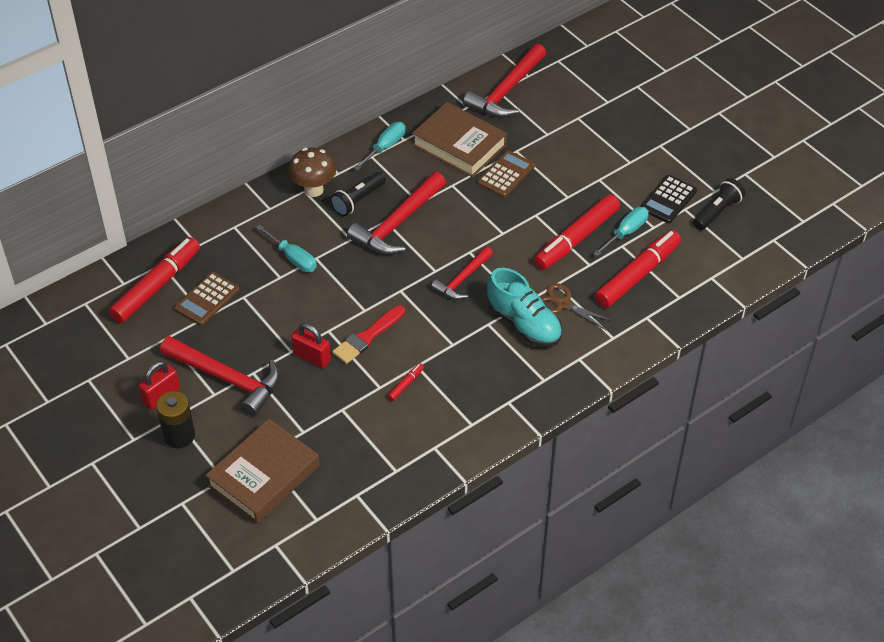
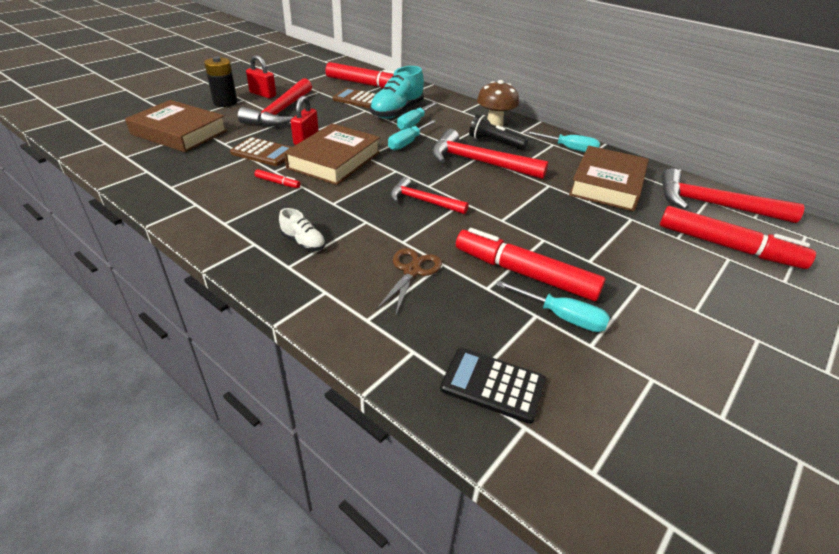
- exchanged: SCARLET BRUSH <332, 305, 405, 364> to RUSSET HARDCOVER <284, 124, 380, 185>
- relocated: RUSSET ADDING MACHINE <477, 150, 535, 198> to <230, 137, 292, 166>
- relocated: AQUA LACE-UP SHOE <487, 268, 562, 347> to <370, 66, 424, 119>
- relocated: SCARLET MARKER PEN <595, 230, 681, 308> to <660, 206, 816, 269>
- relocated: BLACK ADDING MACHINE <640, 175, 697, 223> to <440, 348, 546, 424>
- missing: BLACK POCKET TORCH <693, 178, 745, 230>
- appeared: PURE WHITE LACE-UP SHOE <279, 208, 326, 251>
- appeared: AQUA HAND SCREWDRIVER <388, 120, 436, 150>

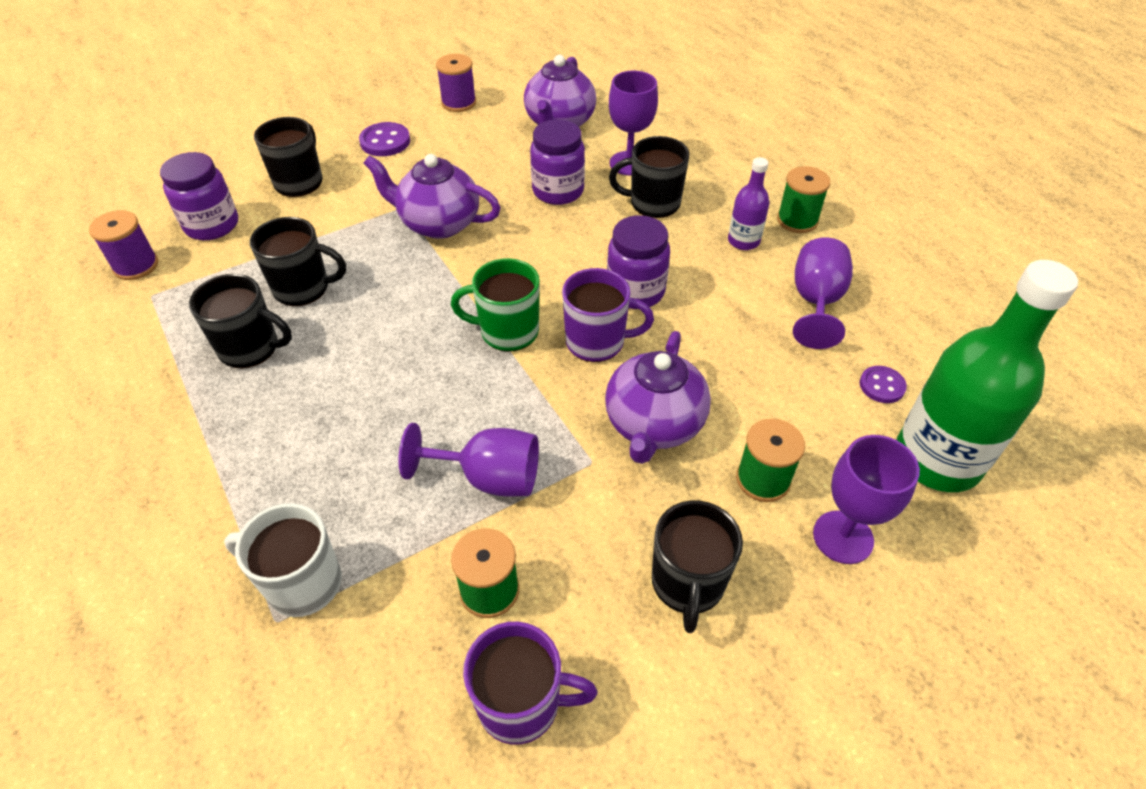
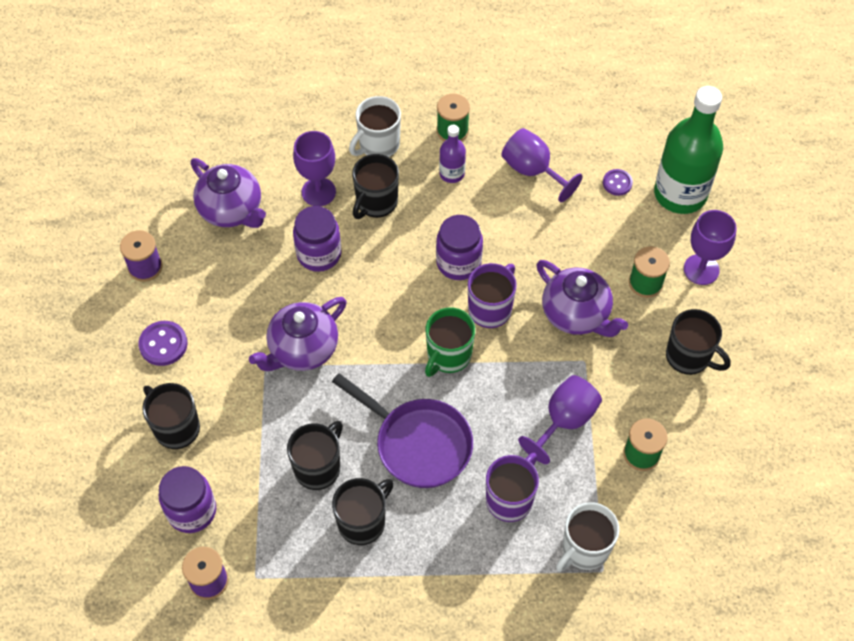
- relocated: VIOLET TEA MUG <463, 622, 598, 745> to <486, 453, 539, 522>
- appeared: VIOLET PAN <332, 373, 473, 488>
- appeared: PURE WHITE TEA MUG <349, 96, 401, 157>

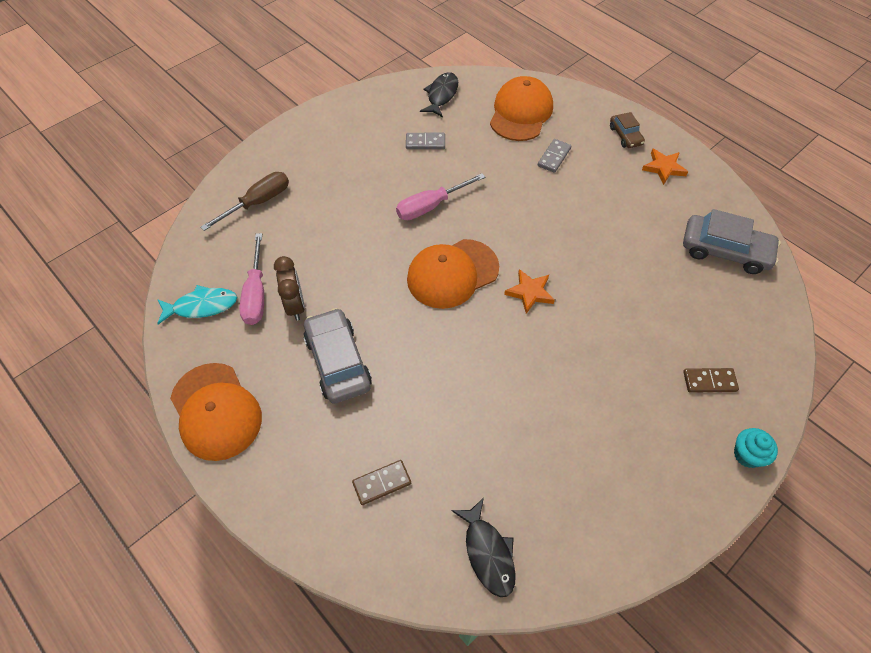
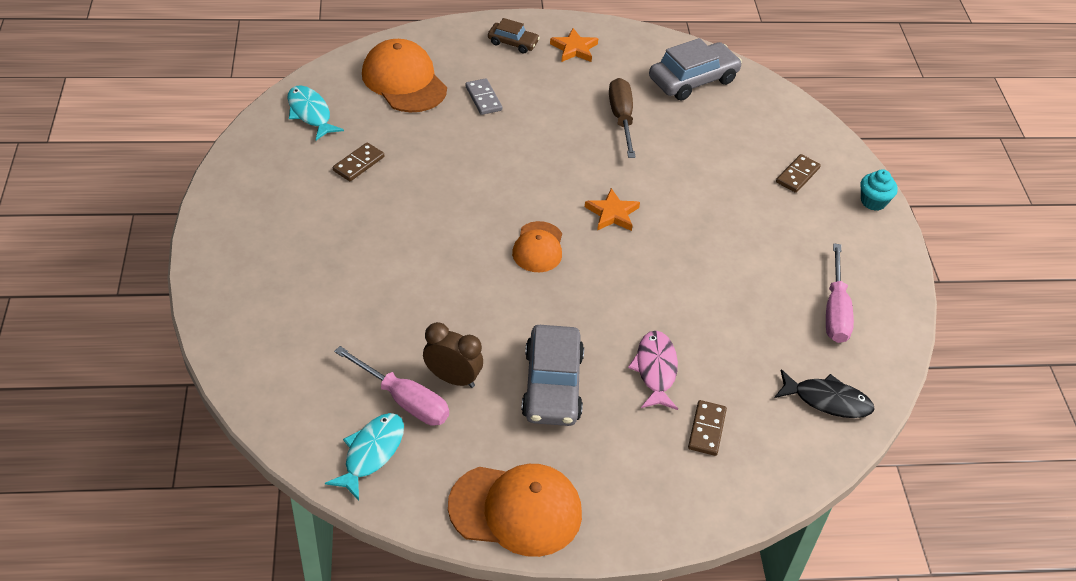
- relocated: RUSSET HAND SCREWDRIVER <200, 172, 289, 231> to <609, 78, 636, 158>
- spun: ASH-GREY TOY CAR <304, 308, 372, 404> = <521, 325, 584, 426> 105 degrees counterclockwise
- relocated: ROSE-PINK HAND SCREWDRIVER <396, 173, 485, 220> to <826, 244, 854, 343>
- colour: ASH-GREY DOMINO <406, 133, 445, 149> to RUSSET DOMINO <333, 142, 384, 181>
- size: ORANGE-COLOURED PEAKED CAP <407, 239, 499, 309> = <512, 221, 562, 272> x0.60
- colour: BLACK TOY FISH <420, 72, 458, 117> to AQUA TOY FISH <287, 85, 344, 140>
- appeared: ROSE-PINK TOY FISH <628, 331, 678, 410>

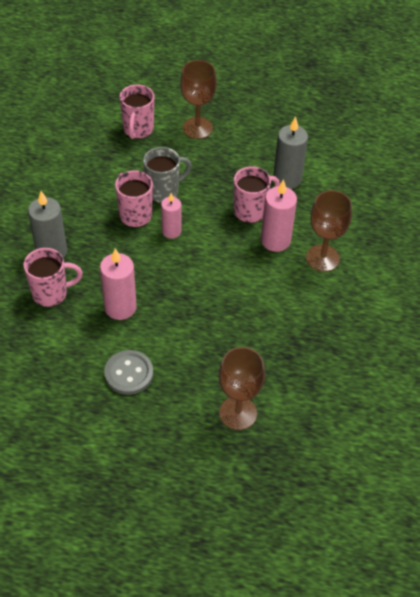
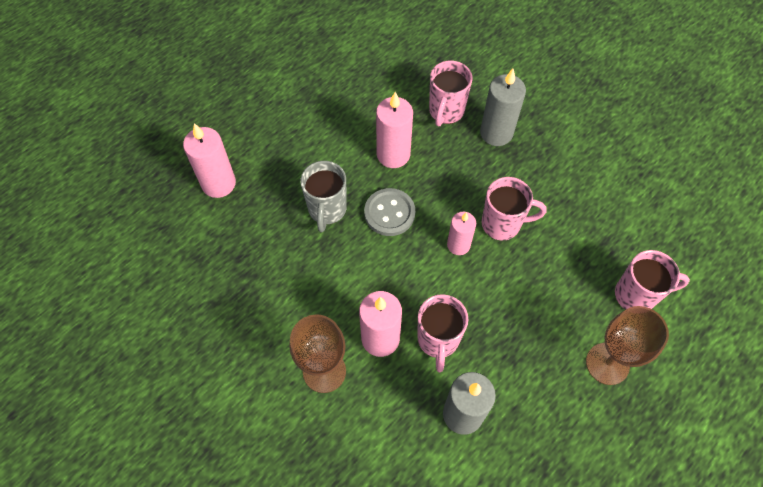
- relocated: ASH-GREY BUTTON <104, 350, 153, 395> to <364, 188, 415, 236>
- spun: ROSE-PINK TEA MUG <119, 85, 154, 139> = <615, 250, 690, 310> 135 degrees clockwise
- relocated: ASH-GREY TEA MUG <143, 147, 192, 203> to <300, 161, 347, 232>
- exchanged: RUSSET GOBLET <219, 347, 265, 430> to ROSE-PINK PILLAR CANDLE <183, 123, 236, 198>

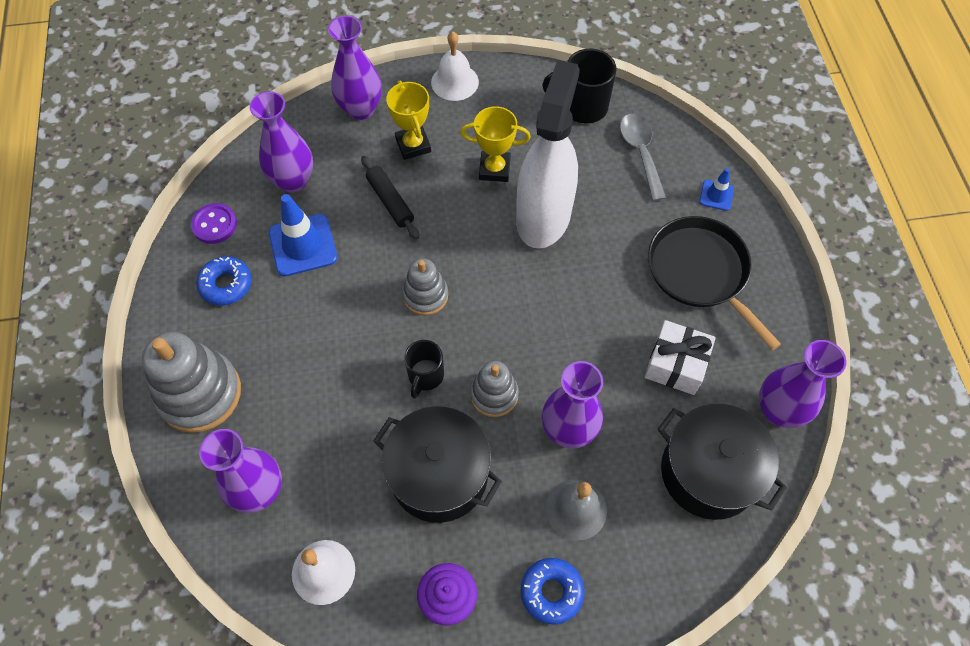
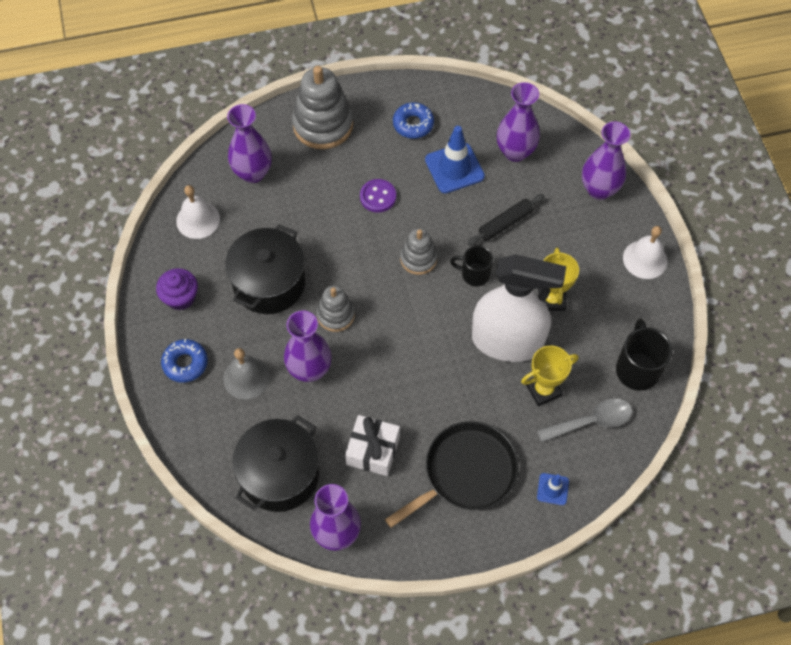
- relocated: VIOLET BUTTON <191, 203, 237, 244> to <360, 179, 396, 213>
- relocated: YELLOW TROPHY <386, 81, 431, 160> to <521, 345, 578, 407>
- relocated: BLACK TEA MUG <404, 340, 444, 399> to <450, 245, 493, 286>

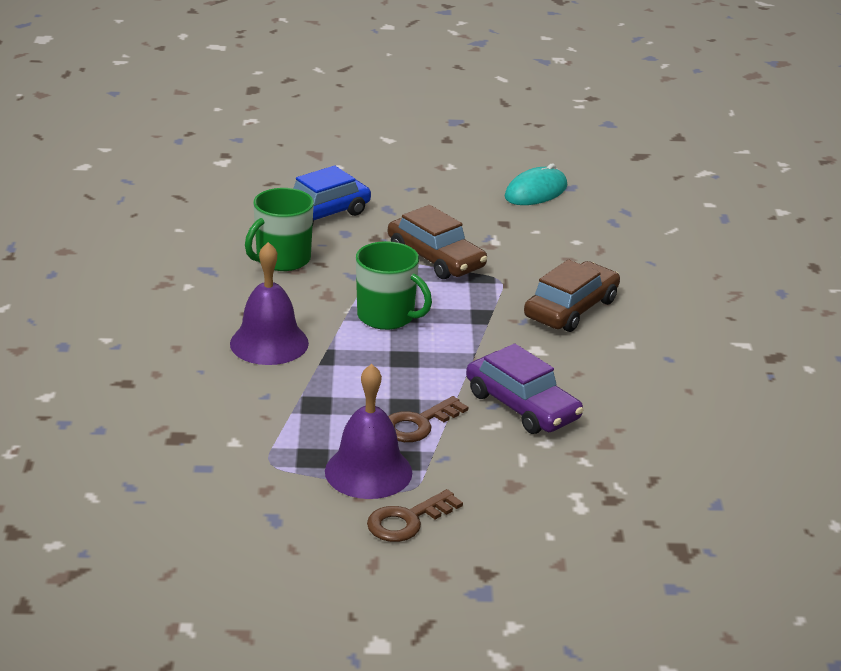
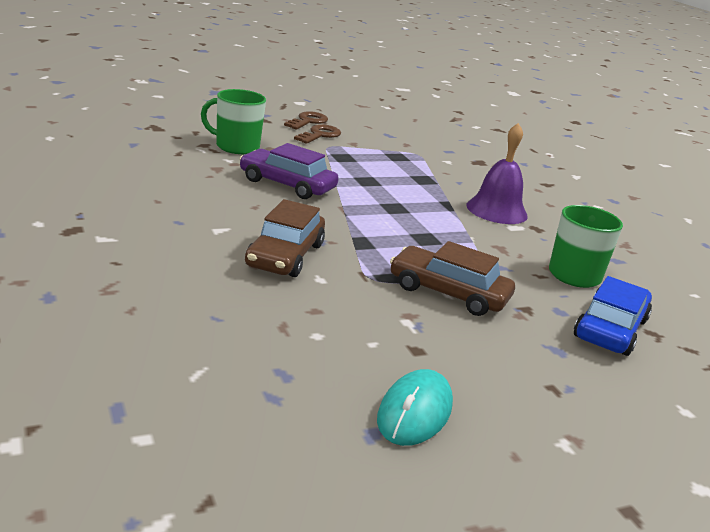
- missing: VIOLET BELL <325, 364, 412, 499>
- relocated: LEAF-GREEN TEA MUG <356, 241, 432, 330> to <201, 89, 266, 154>
- relocated: RUSSET DOOR KEY <388, 396, 468, 442> to <284, 111, 328, 130>

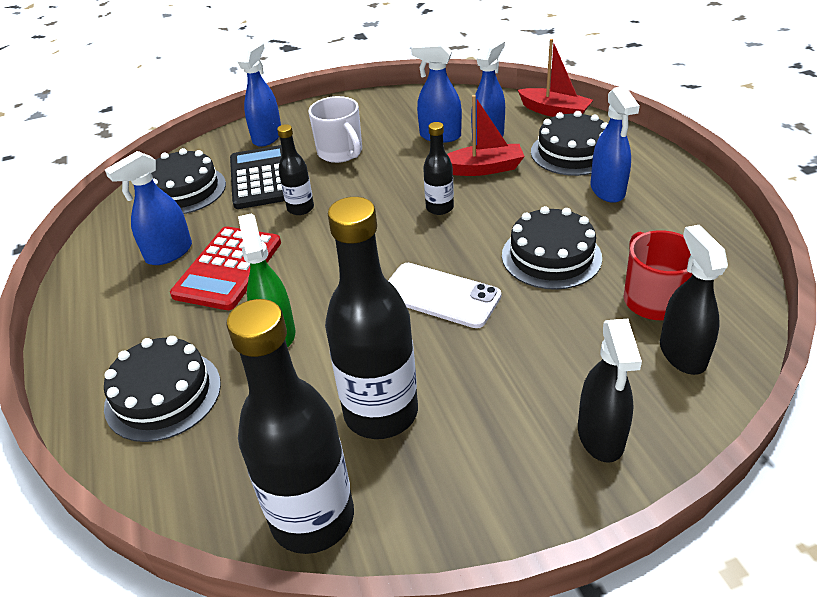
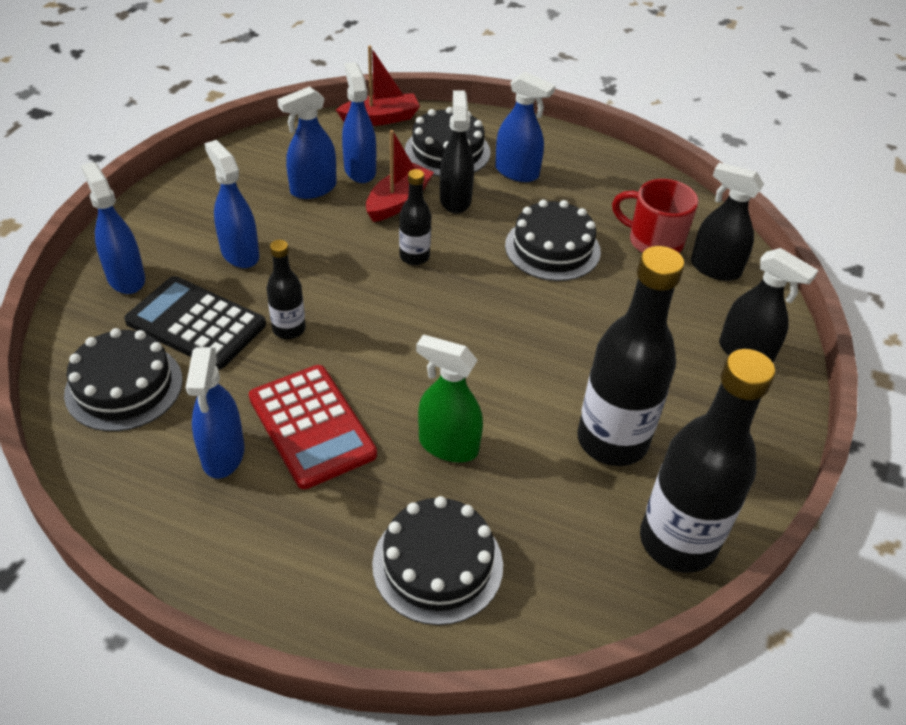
- exchanged: PURE WHITE TEA MUG <308, 96, 362, 163> to ROYAL BLUE SPRAY CLEANER <204, 140, 259, 268>
- missing: PURE WHITE MOBILE PHONE <388, 263, 501, 328>
- appeared: BLACK SPRAY CLEANER <440, 90, 474, 214>

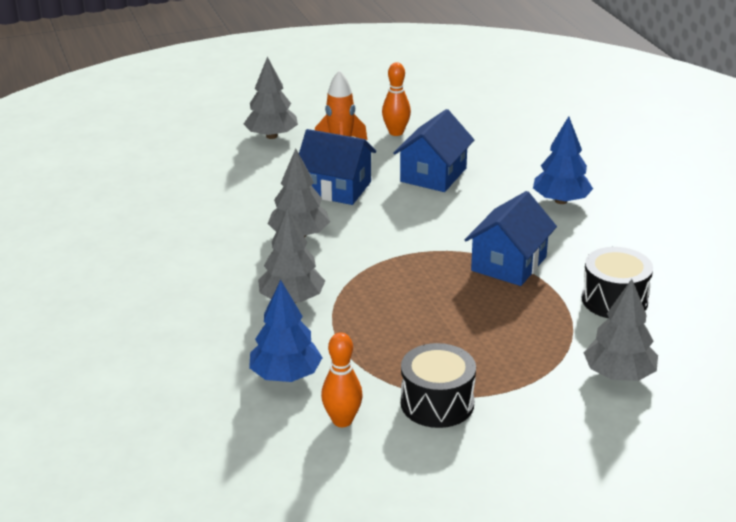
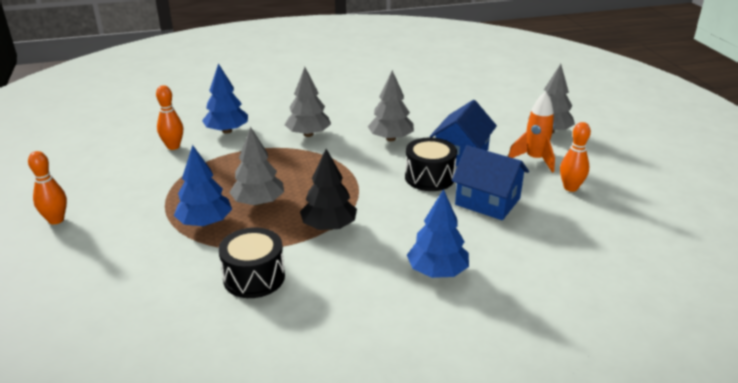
- relocated: BLACK SNARE DRUM <401, 343, 476, 428> to <405, 138, 457, 191>
- exchanged: ROYAL BLUE TOY HOUSE <465, 191, 557, 286> to BLACK FIR TREE <300, 149, 357, 230>
- relocated: ASH-GREY FIR TREE <584, 279, 658, 381> to <229, 127, 284, 206>
- appeared: ORANGE-COLOURED TENPIN <28, 151, 67, 224>
- appeared: ROYAL BLUE FIR TREE <174, 145, 232, 227>

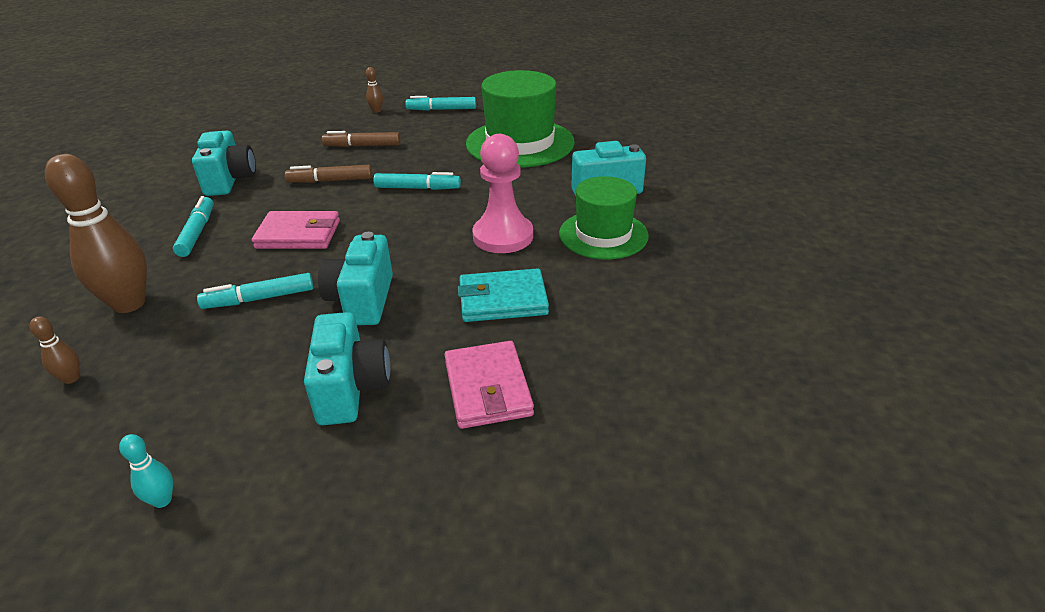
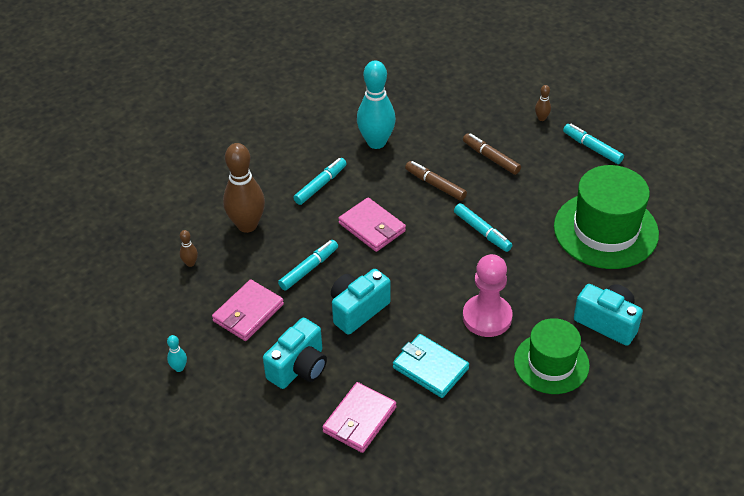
- exchanged: AQUA COMPACT CAMERA <192, 131, 256, 196> to AQUA TENPIN <357, 60, 396, 149>
- spun: AQUA MARKER PEN <197, 273, 314, 309> = <278, 240, 338, 291> 105 degrees clockwise
- appeared: ROSE-PINK WALLET <212, 279, 284, 341>

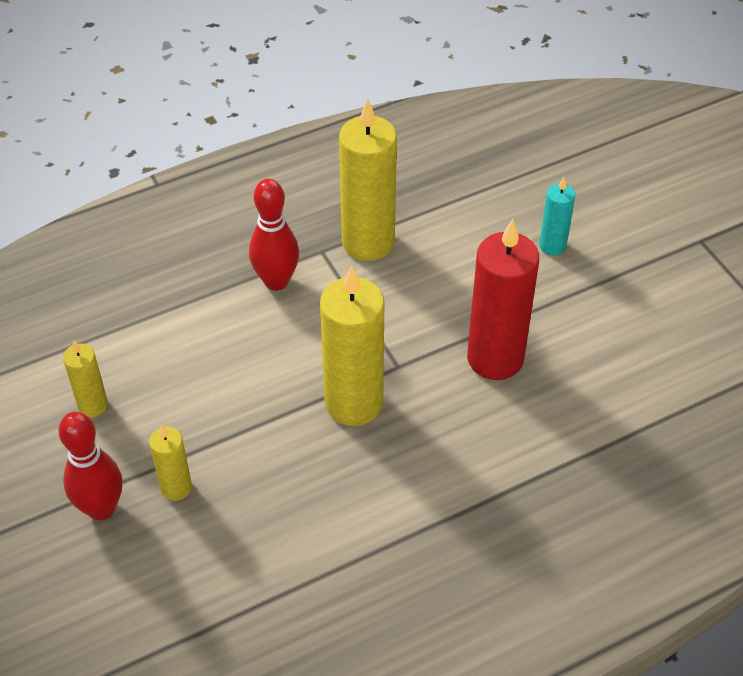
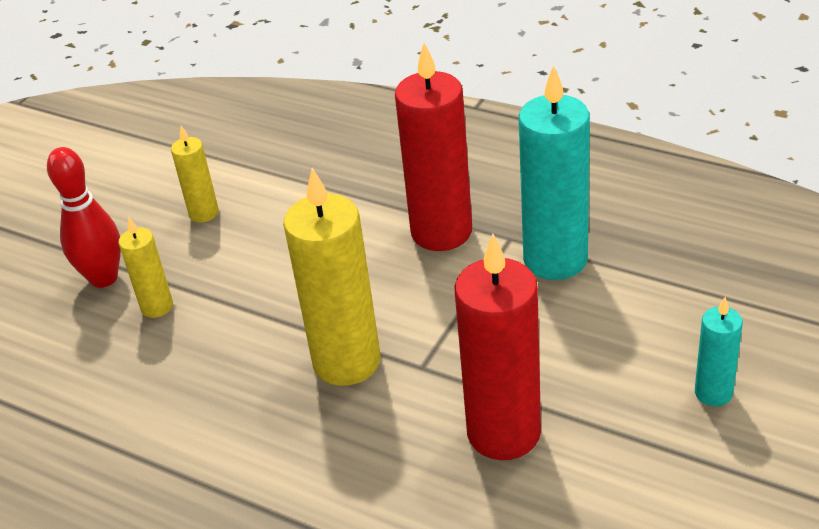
- exchanged: SCARLET TENPIN <249, 179, 299, 291> to SCARLET PILLAR CANDLE <395, 42, 472, 251>
- colour: YELLOW PILLAR CANDLE <339, 99, 397, 261> to AQUA PILLAR CANDLE <519, 65, 590, 280>

